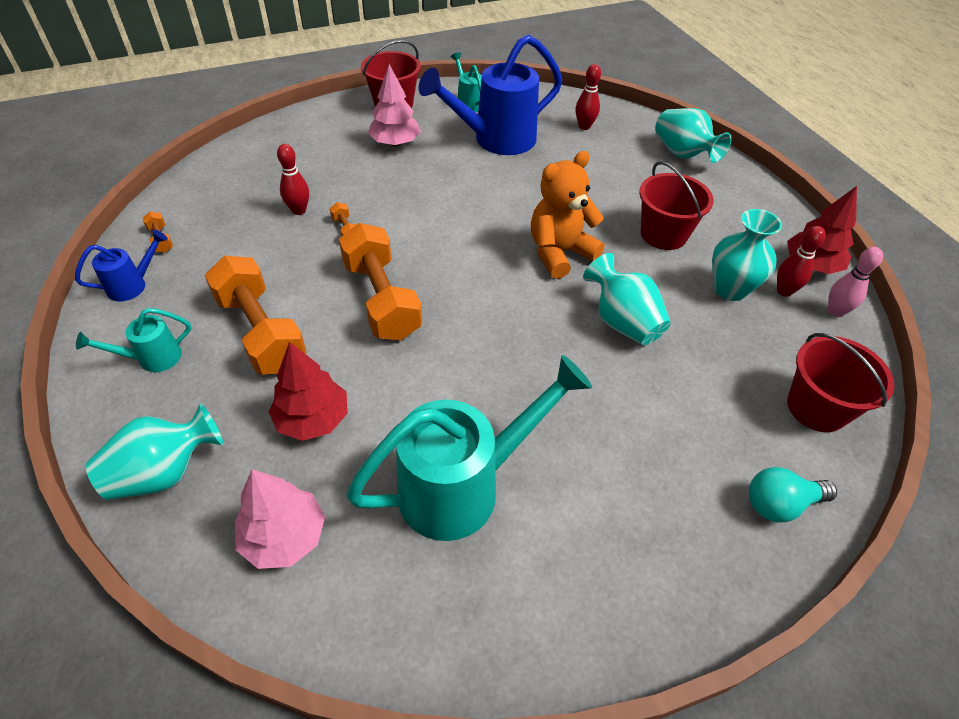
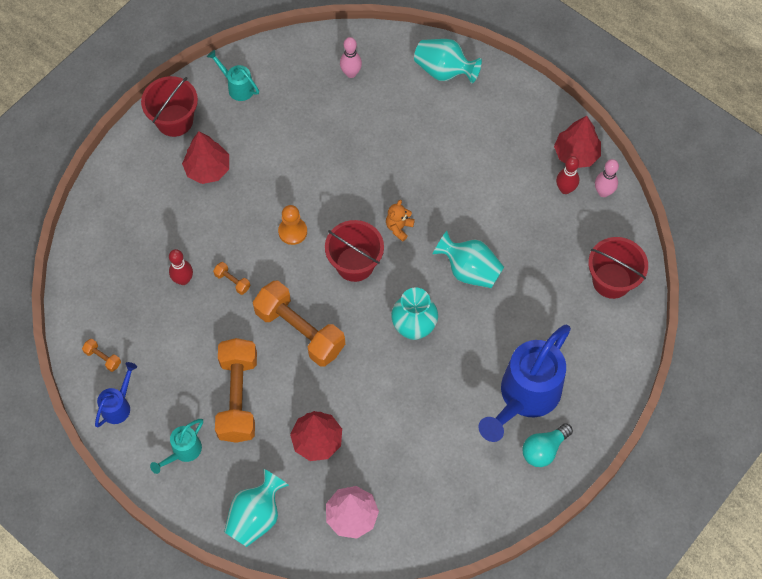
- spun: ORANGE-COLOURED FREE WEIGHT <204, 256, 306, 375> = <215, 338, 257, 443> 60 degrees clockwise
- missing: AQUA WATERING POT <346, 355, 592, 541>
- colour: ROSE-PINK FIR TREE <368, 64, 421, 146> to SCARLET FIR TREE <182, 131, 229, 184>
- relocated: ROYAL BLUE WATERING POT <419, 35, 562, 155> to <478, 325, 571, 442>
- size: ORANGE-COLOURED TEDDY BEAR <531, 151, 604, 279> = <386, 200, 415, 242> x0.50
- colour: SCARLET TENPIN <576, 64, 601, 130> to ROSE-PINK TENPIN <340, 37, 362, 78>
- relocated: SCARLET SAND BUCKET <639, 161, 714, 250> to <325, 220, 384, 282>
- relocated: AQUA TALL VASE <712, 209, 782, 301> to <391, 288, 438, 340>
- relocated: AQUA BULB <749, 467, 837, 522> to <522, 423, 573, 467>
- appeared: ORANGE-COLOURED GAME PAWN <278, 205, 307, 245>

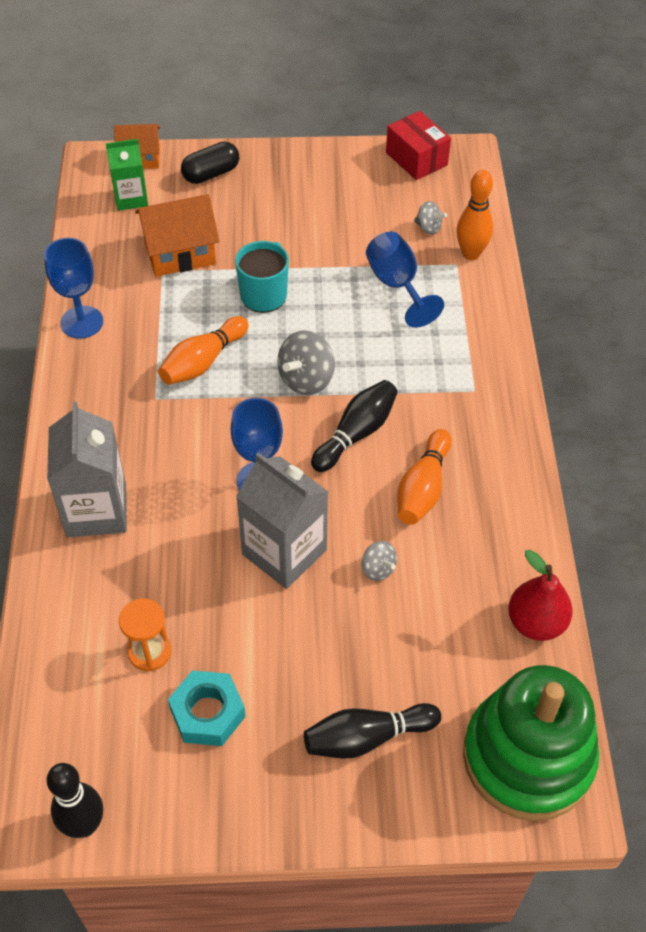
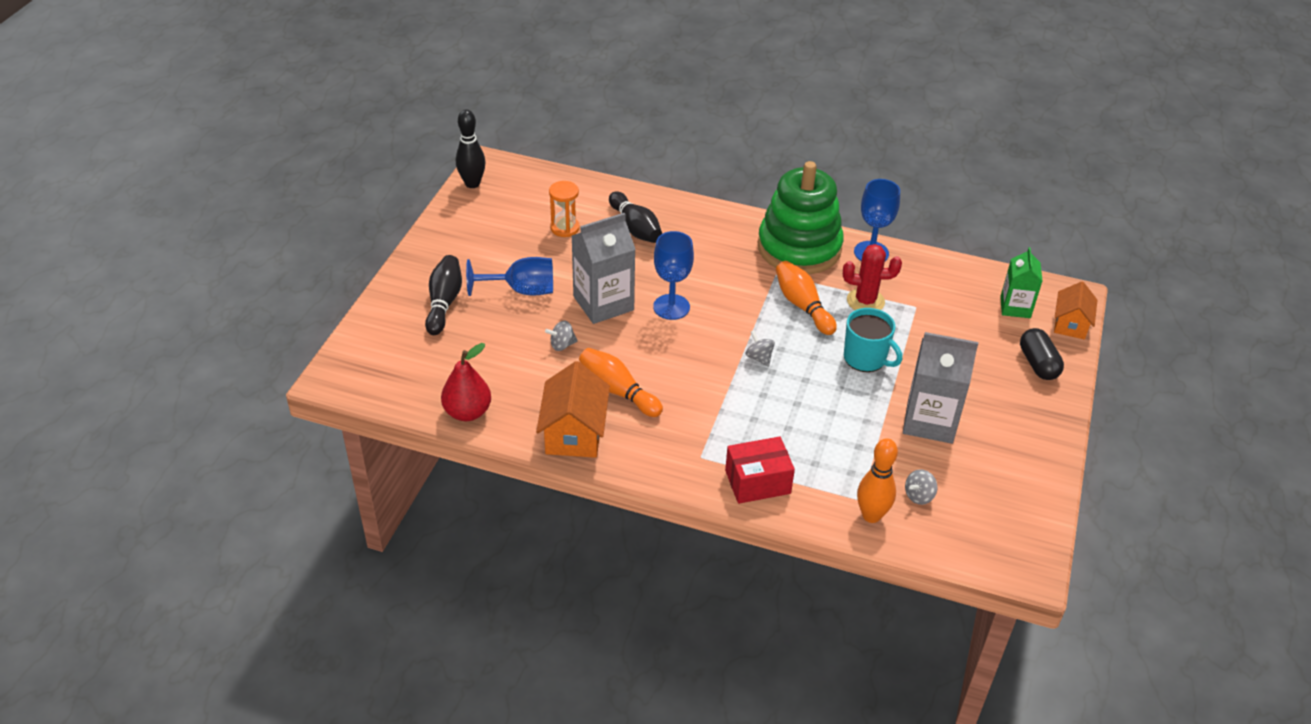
- relocated: ASH-GREY MILK CARTON <47, 402, 127, 538> to <903, 332, 978, 444>
- relocated: ORANGE-COLOURED TOY HOUSE <135, 194, 219, 277> to <536, 361, 610, 458>
- missing: AQUA HEX NUT <168, 670, 246, 746>
- size: ASH-GREY TOY TOP <277, 330, 335, 395> = <746, 330, 775, 367> x0.57
- relocated: BLACK TENPIN <311, 380, 398, 472> to <609, 191, 662, 243>
- relocated: ROYAL BLUE GOBLET <366, 232, 444, 328> to <466, 257, 553, 296>
- relocated: SCARLET PACKAGE <386, 111, 451, 180> to <725, 436, 795, 504>
- relocated: LEAF-GREEN RING STACKER <463, 665, 599, 821> to <758, 161, 844, 275>
- appeared: SCARLET SAGUARO CACTUS <843, 244, 902, 310>

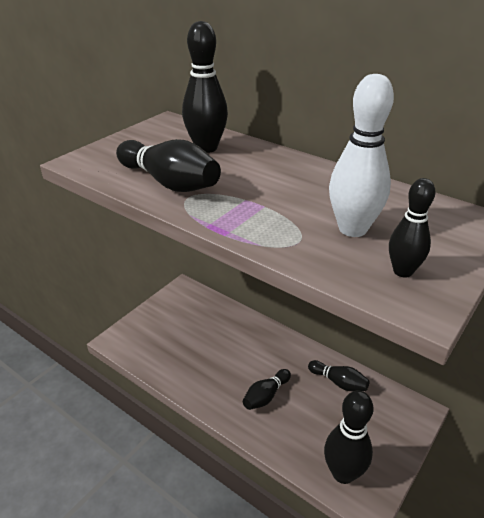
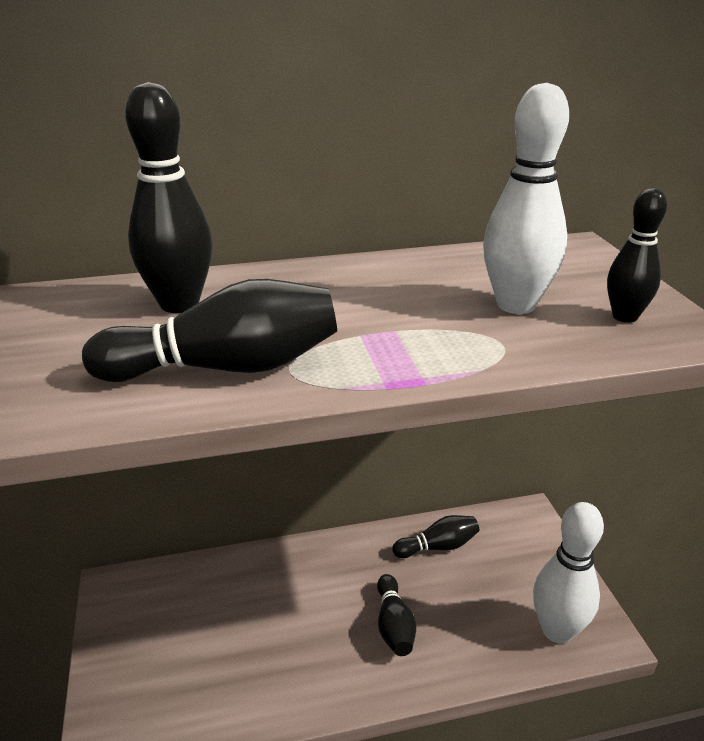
- colour: BLACK TENPIN <324, 390, 374, 484> to PURE WHITE TENPIN <533, 502, 604, 644>

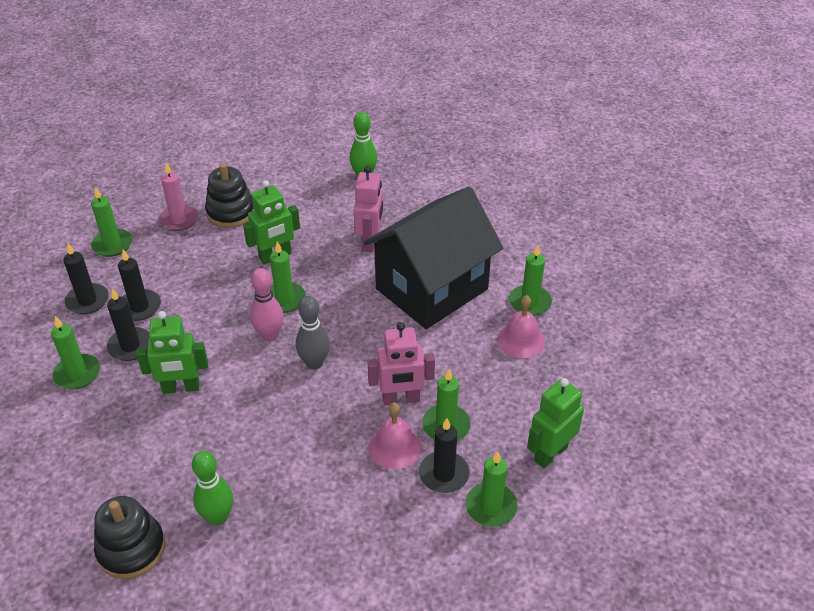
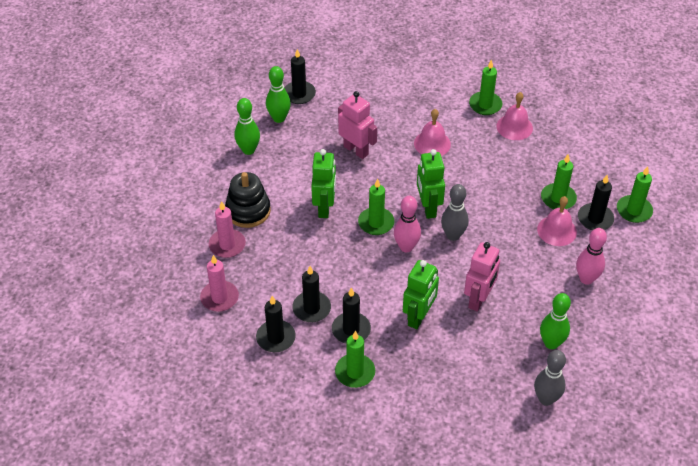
- colour: LEAF-GREEN PILLAR CANDLE <91, 187, 132, 257> to ROSE-PINK PILLAR CANDLE <200, 255, 239, 312>
- exchanged: BLACK RING STACKER <94, 496, 165, 579> to ASH-GREY TENPIN <534, 350, 566, 406>
- exchanged: BLACK TOY HOUSE <363, 187, 503, 329> to ROSE-PINK BELL <414, 109, 451, 156>
- relocated: ROSE-PINK TOY ROBOT <368, 322, 435, 405> to <464, 242, 500, 312>
- relocated: LEAF-GREEN TOY ROBOT <527, 378, 584, 468> to <417, 149, 445, 219>
- appeared: LEAF-GREEN TENPIN <235, 98, 260, 155>
- appeared: BLACK PILLAR CANDLE <284, 49, 316, 104>
- appeared: ROSE-PINK TENPIN <576, 228, 607, 285>

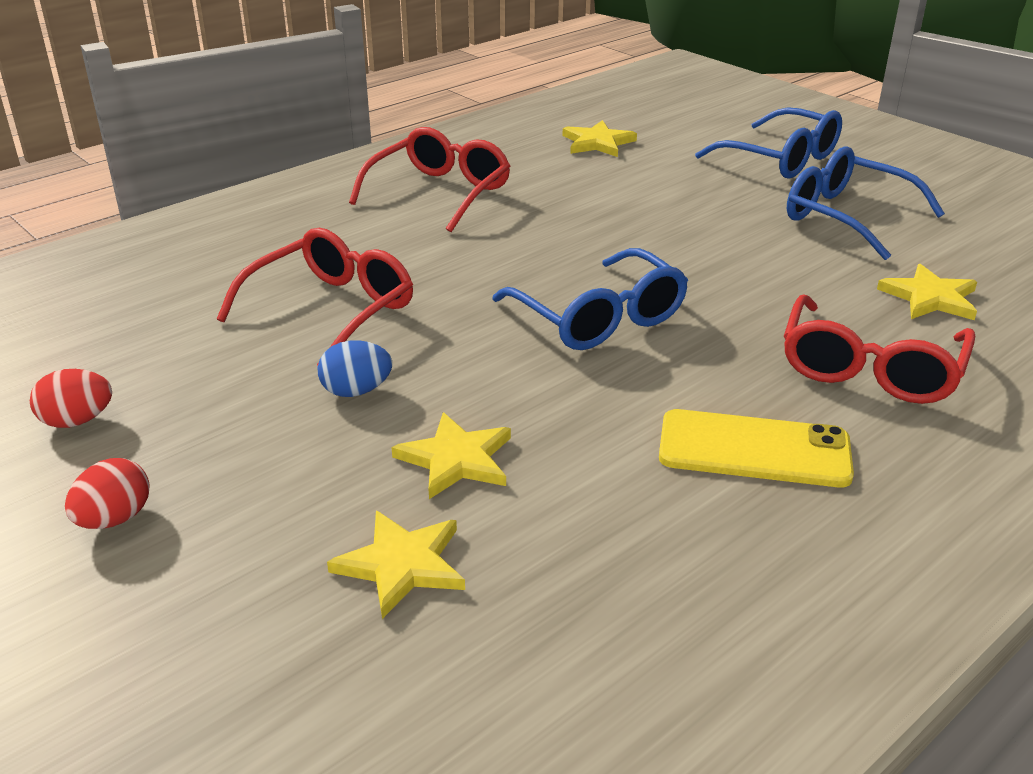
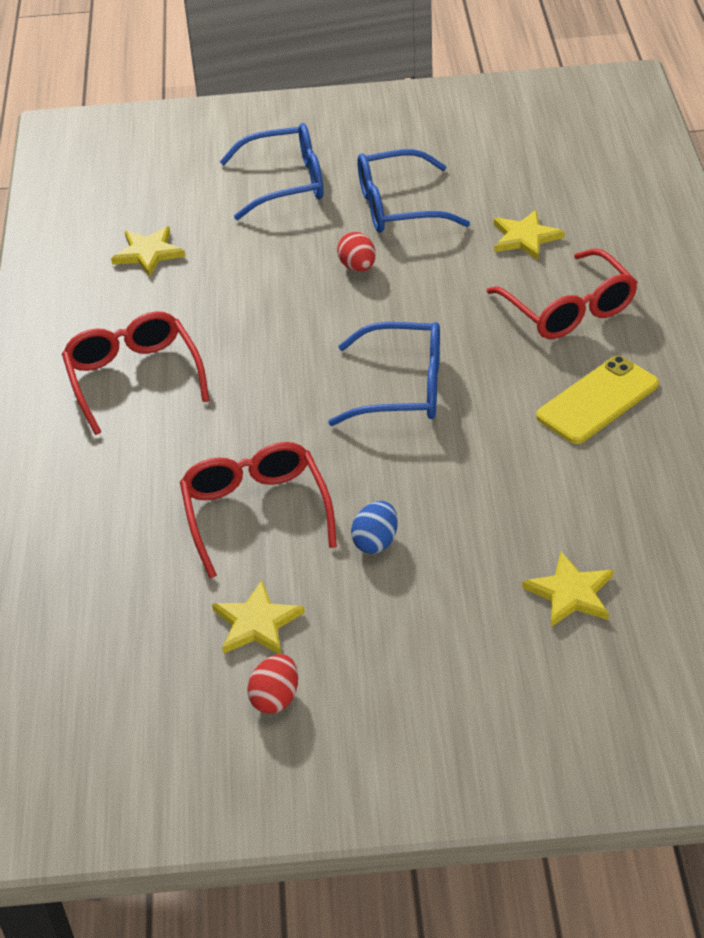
- relocated: SCARLET EGG <65, 458, 149, 529> to <337, 232, 376, 272>
- relocated: YELLOW FIVE-POINTED STAR <391, 412, 511, 499> to <212, 580, 305, 654>

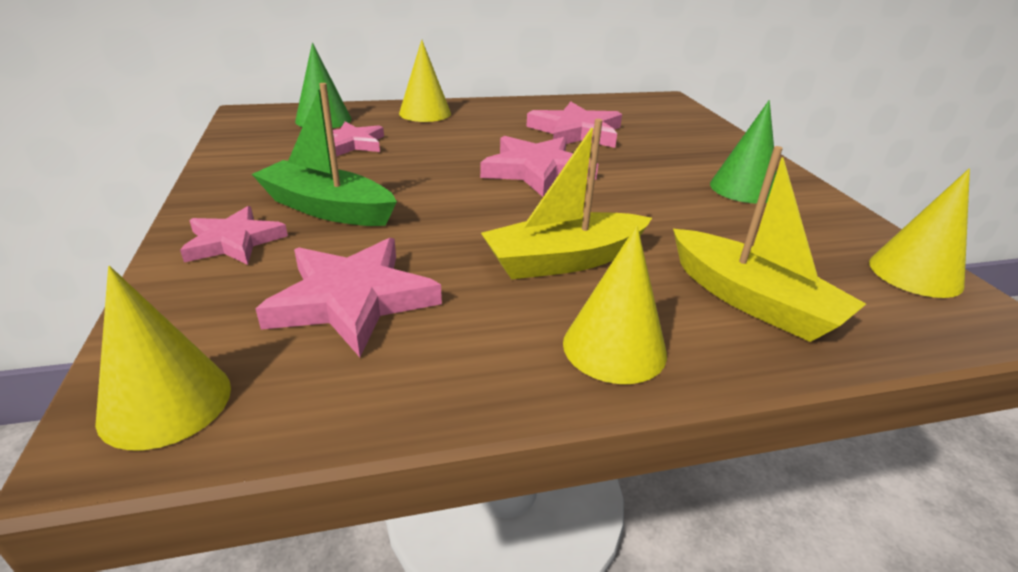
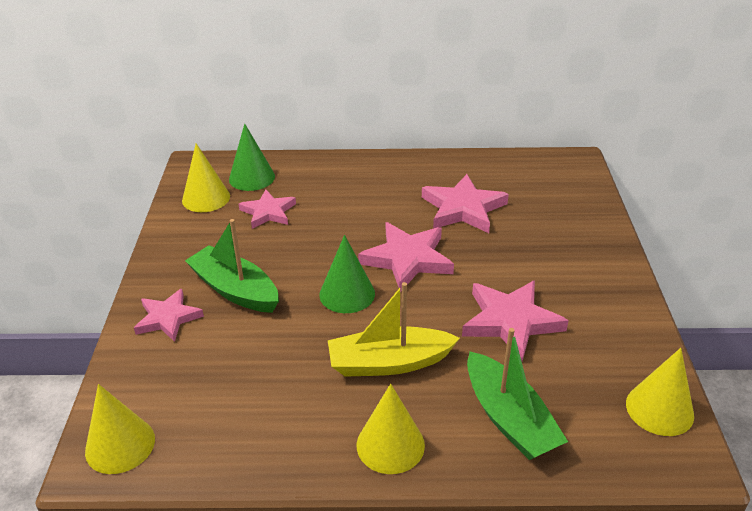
- relocated: ROSE-PINK FIVE-POINTED STAR <256, 238, 442, 357> to <462, 280, 569, 361>
- relocated: YELLOW CONE SHAPE <399, 40, 451, 122> to <182, 143, 230, 212>
- colour: YELLOW SAILBOAT <673, 146, 866, 342> to LEAF-GREEN SAILBOAT <467, 328, 568, 460>
- relocated: LEAF-GREEN CONE SHAPE <710, 100, 777, 203> to <319, 235, 375, 313>

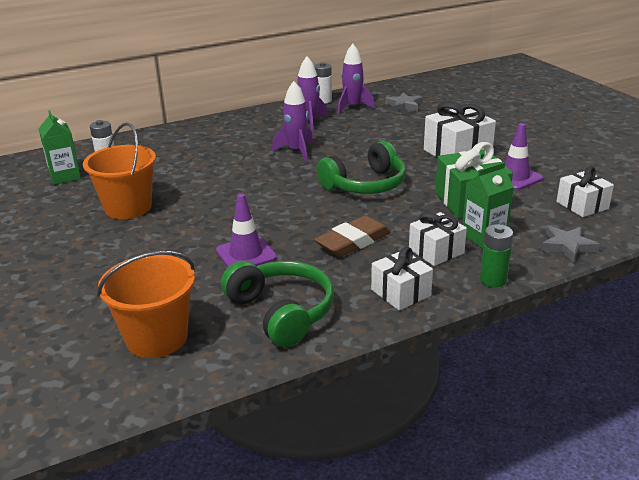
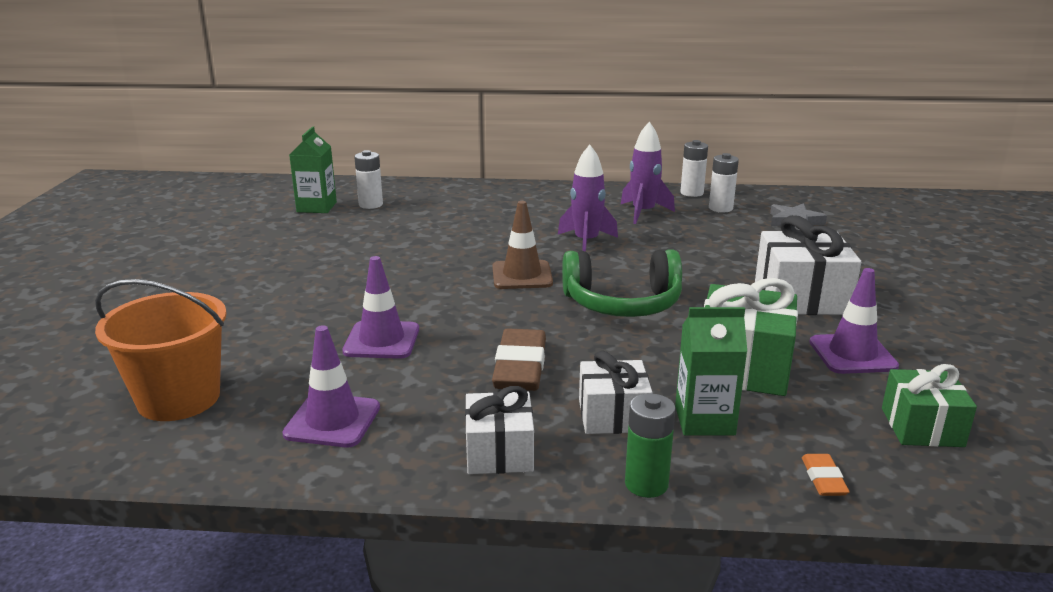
- missing: ORANGE-COLOURED SAND BUCKET <83, 122, 156, 219>
- exchanged: LEAF-GREEN OVER-EAR HEADPHONES <221, 261, 334, 347> to VIOLET SAFETY CONE <282, 325, 380, 447>
- spun: RUSSET PENCIL ERASER <314, 215, 391, 257> = <492, 328, 546, 391> 75 degrees counterclockwise
- exchanged: VIOLET SPACESHIP <338, 44, 375, 114> to PURE WHITE POWER CELL <709, 153, 739, 212>
- exchanged: ASH-GREY FIVE-POINTED STAR <541, 226, 600, 262> to ORANGE-COLOURED PENCIL ERASER <802, 454, 849, 496>
- colour: PURE WHITE GIFT <556, 166, 614, 217> to LEAF-GREEN GIFT <882, 364, 977, 447>
- appeared: RUSSET SAFETY CONE <492, 201, 553, 289>

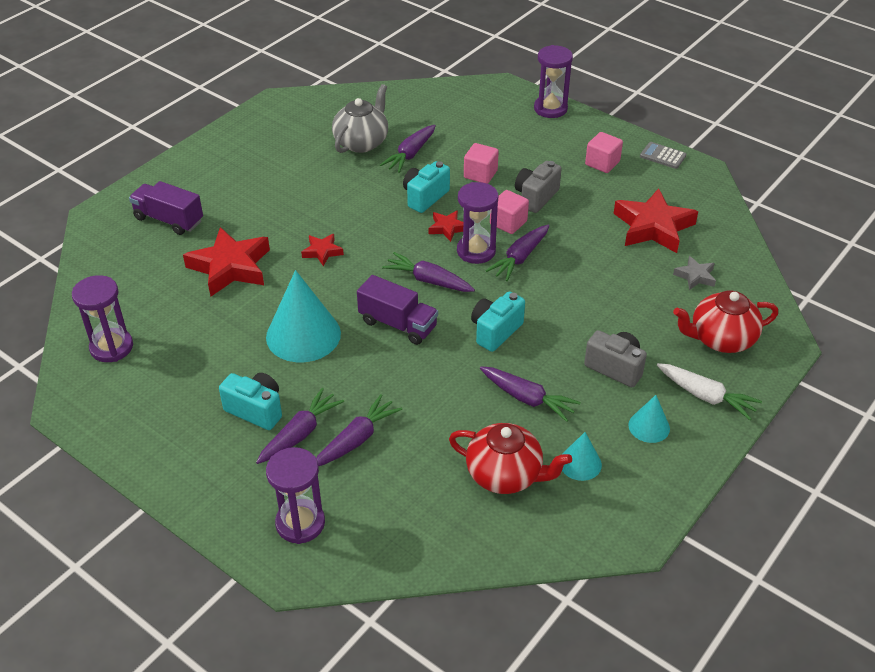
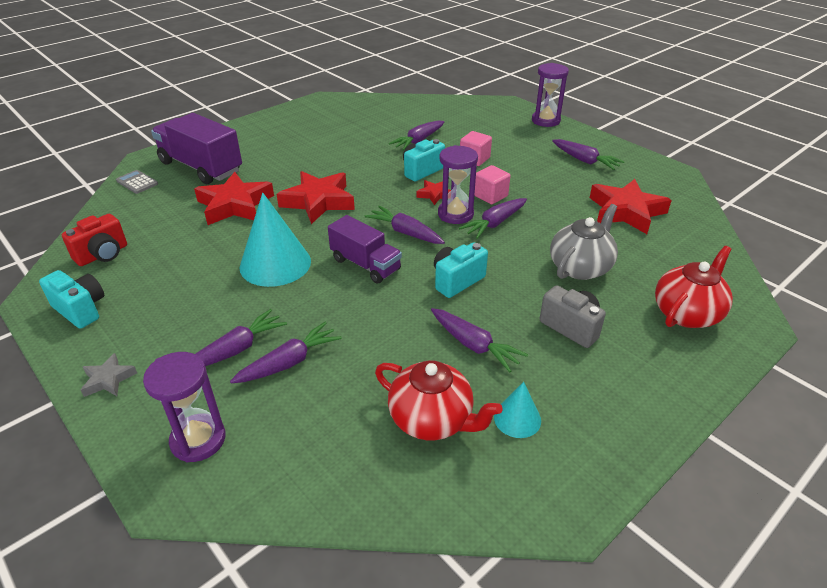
- exchanged: VIOLET SAND TIMER <72, 275, 133, 362> to SCARLET COMPACT CAMERA <62, 214, 127, 266>
- size: VIOLET LORRY <129, 181, 203, 235> = <151, 113, 242, 184> x1.55
- relocated: AQUA COMPACT CAMERA <219, 373, 282, 430> to <39, 270, 104, 329>
- size: SCARLET FIVE-POINTED STAR <301, 234, 344, 267> = <277, 171, 355, 224> x2.04
- relocated: ASH-GREY TEAPOT <332, 84, 388, 153> to <550, 204, 618, 280>
- missing: ASH-GREY COMPACT CAMERA <515, 161, 562, 213>
- exchanged: ROSE-PINK BLOCK <585, 132, 623, 173> to VIOLET CARROT <552, 139, 625, 170>
- missing: AQUA CONE SHAPE <628, 395, 670, 443>
- relocated: ASH-GREY ADDING MACHINE <640, 142, 686, 169> to <116, 170, 158, 194>
- missing: PURE WHITE CARROT <657, 363, 762, 420>
- relocated: ASH-GREY FIVE-POINTED STAR <673, 256, 716, 290> to <81, 353, 137, 397>
- spun: SCARLET TEAPOT <673, 291, 778, 353> = <655, 246, 733, 328> 135 degrees clockwise

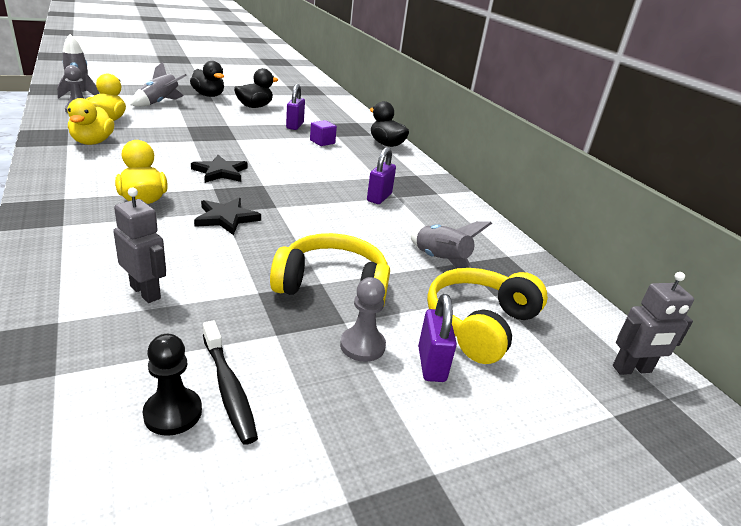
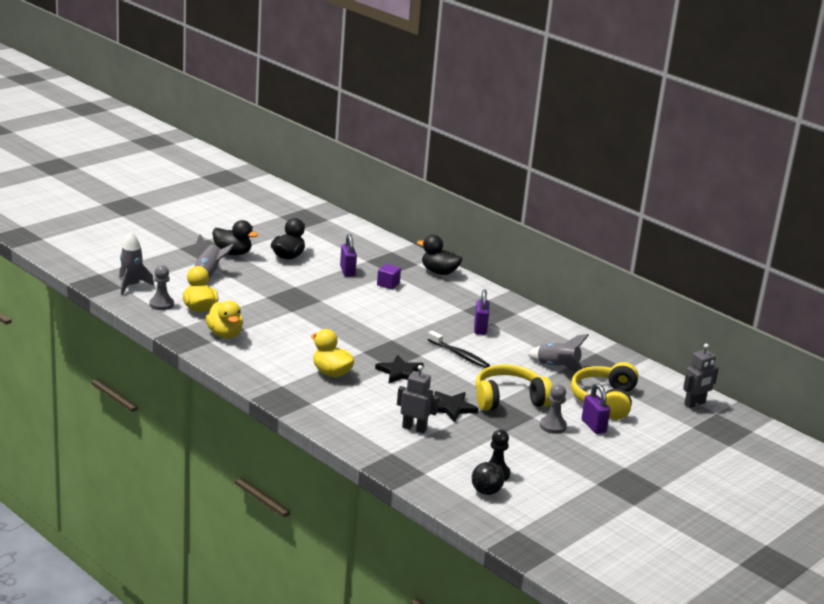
- relocated: BLACK FIVE-POINTED STAR <191, 155, 248, 183> to <434, 391, 479, 422>
- relocated: BLACK TOOTHBRUSH <203, 321, 258, 445> to <428, 331, 490, 368>
- appeared: BLACK BALL <472, 462, 504, 495>

